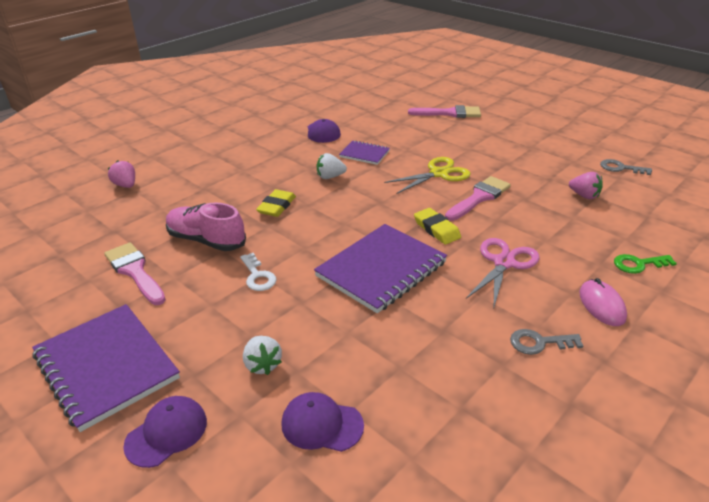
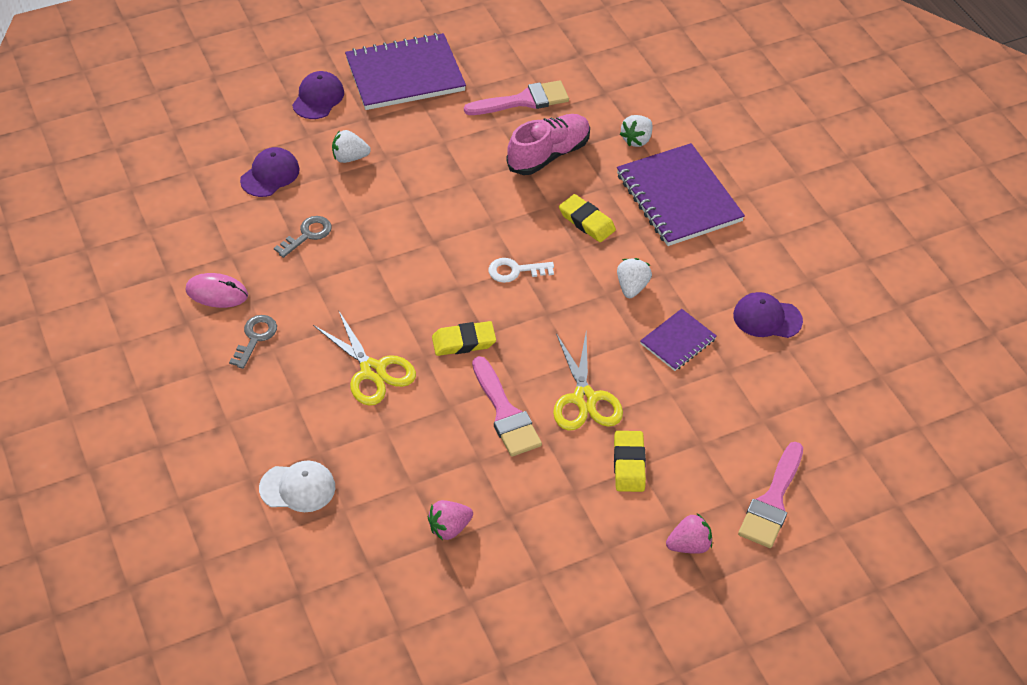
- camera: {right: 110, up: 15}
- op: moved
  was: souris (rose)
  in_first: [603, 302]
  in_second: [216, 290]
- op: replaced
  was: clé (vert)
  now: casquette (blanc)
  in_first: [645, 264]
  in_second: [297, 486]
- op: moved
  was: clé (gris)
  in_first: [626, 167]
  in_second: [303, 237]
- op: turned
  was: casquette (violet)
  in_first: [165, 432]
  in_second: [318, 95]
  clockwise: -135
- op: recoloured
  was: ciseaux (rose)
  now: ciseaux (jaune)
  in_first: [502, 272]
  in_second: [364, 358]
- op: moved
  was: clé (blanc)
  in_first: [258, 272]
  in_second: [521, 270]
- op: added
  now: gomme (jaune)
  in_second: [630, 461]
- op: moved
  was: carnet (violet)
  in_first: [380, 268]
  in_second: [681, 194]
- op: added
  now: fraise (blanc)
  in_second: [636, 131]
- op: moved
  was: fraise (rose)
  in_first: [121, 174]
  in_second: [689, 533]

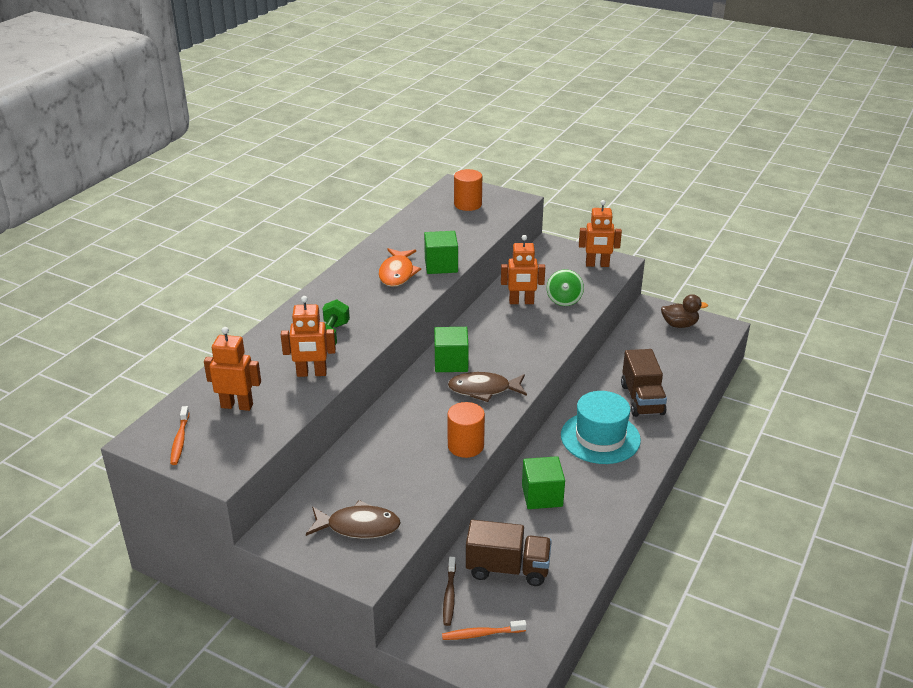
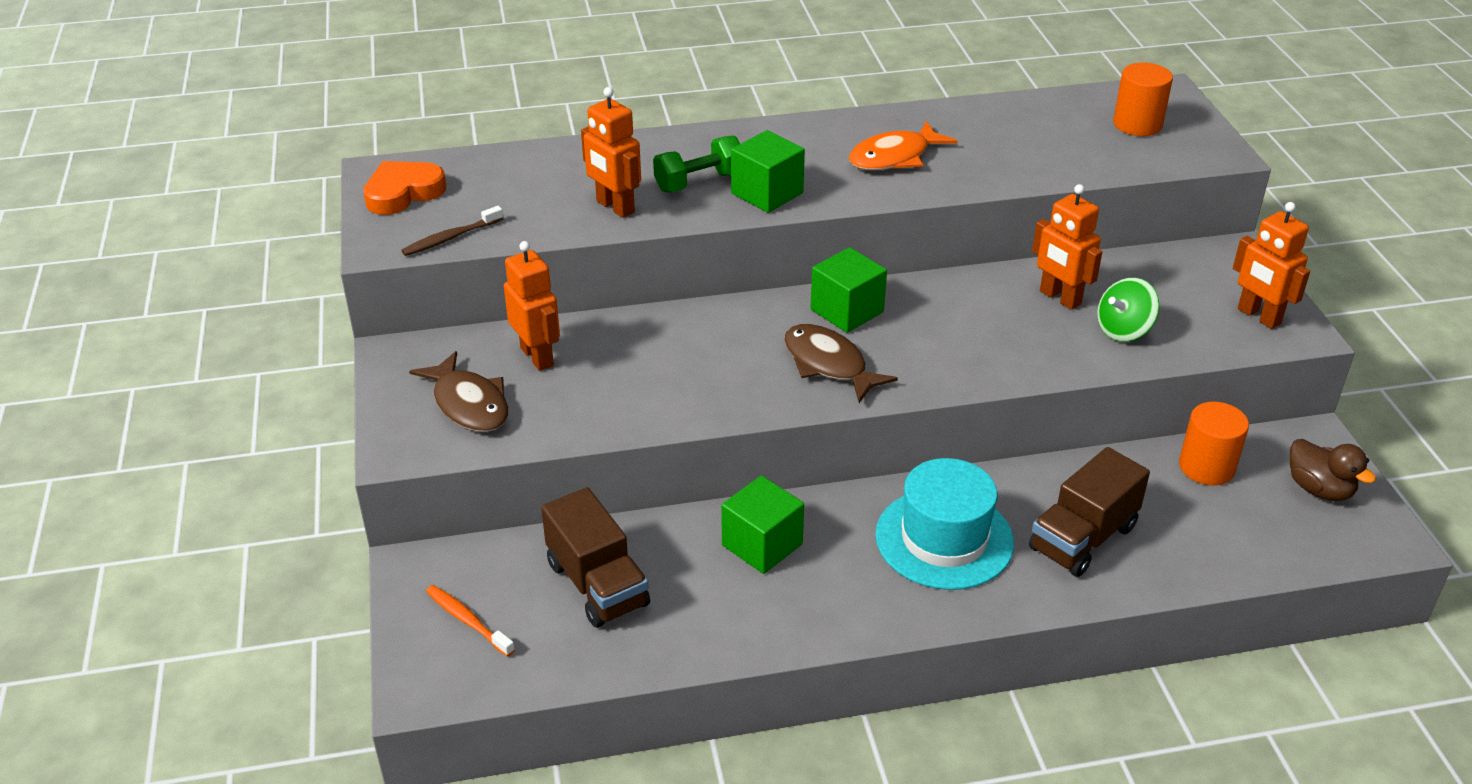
- camera: {right: 50, up: 5}
- op: replaced
  was: brosse à dents (orange)
  now: cœur (orange)
  in_first: [180, 435]
  in_second: [404, 188]
- op: moved
  was: brosse à dents (marron)
  in_first: [449, 591]
  in_second: [452, 231]
- op: moved
  was: robot (orange)
  in_first: [232, 369]
  in_second: [532, 306]
- op: moved
  was: cube (vert)
  in_first: [441, 252]
  in_second: [768, 171]
- op: moved
  was: cylindre (orange)
  in_first: [466, 430]
  in_second: [1214, 443]

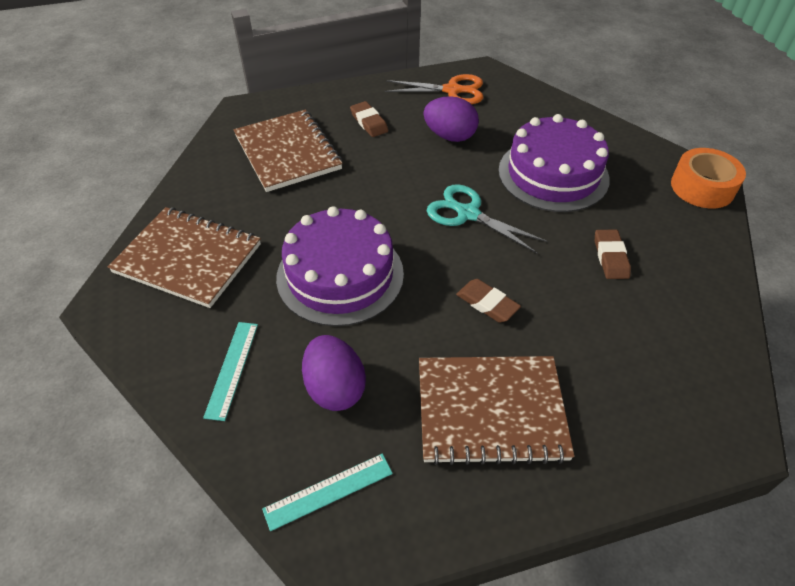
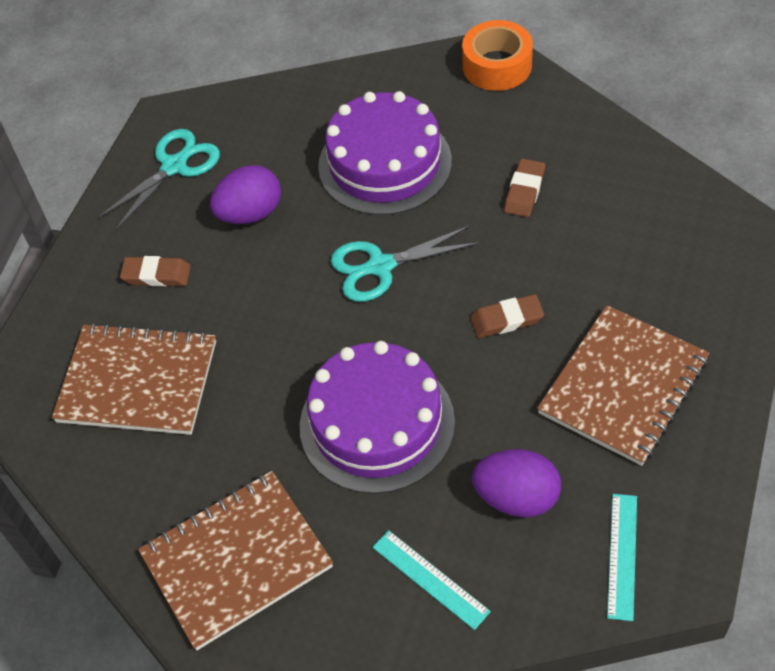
- camera: {right: -50, up: 5}
- op: recoloured
  was: ciseaux (orange)
  now: ciseaux (turquoise)
  in_first: [434, 89]
  in_second: [159, 179]
- op: turned
  was: gomme (marron)
  in_first: [613, 254]
  in_second: [524, 188]
  clockwise: 75

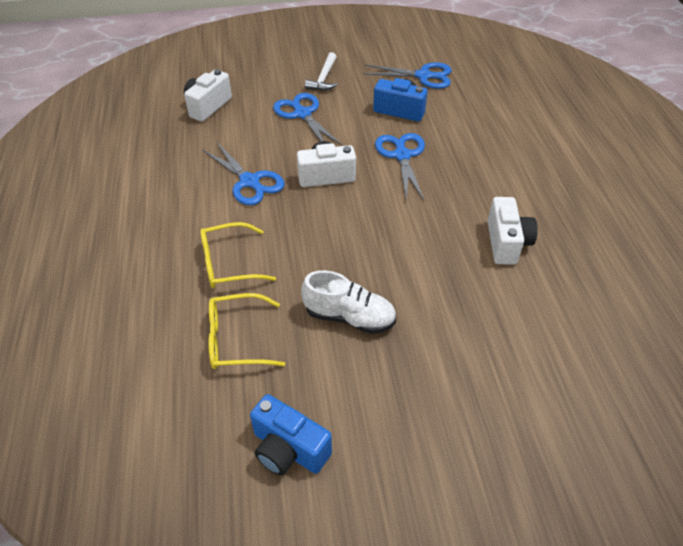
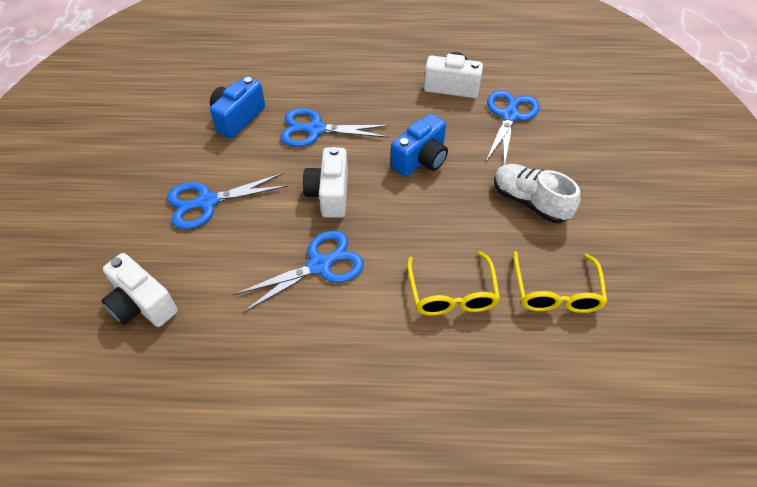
- camera: {right: -80, up: 5}
- op: moved
  was: appareil photo (bleu)
  in_first: [291, 435]
  in_second: [419, 145]
- op: moved
  was: ciseaux (bleu)
  in_first: [407, 75]
  in_second: [513, 127]
- op: turned
  was: chaussure (blanc)
  in_first: [348, 302]
  in_second: [537, 193]
  clockwise: -75
- op: removed
  was: marteau (blanc)
  in_first: [321, 71]

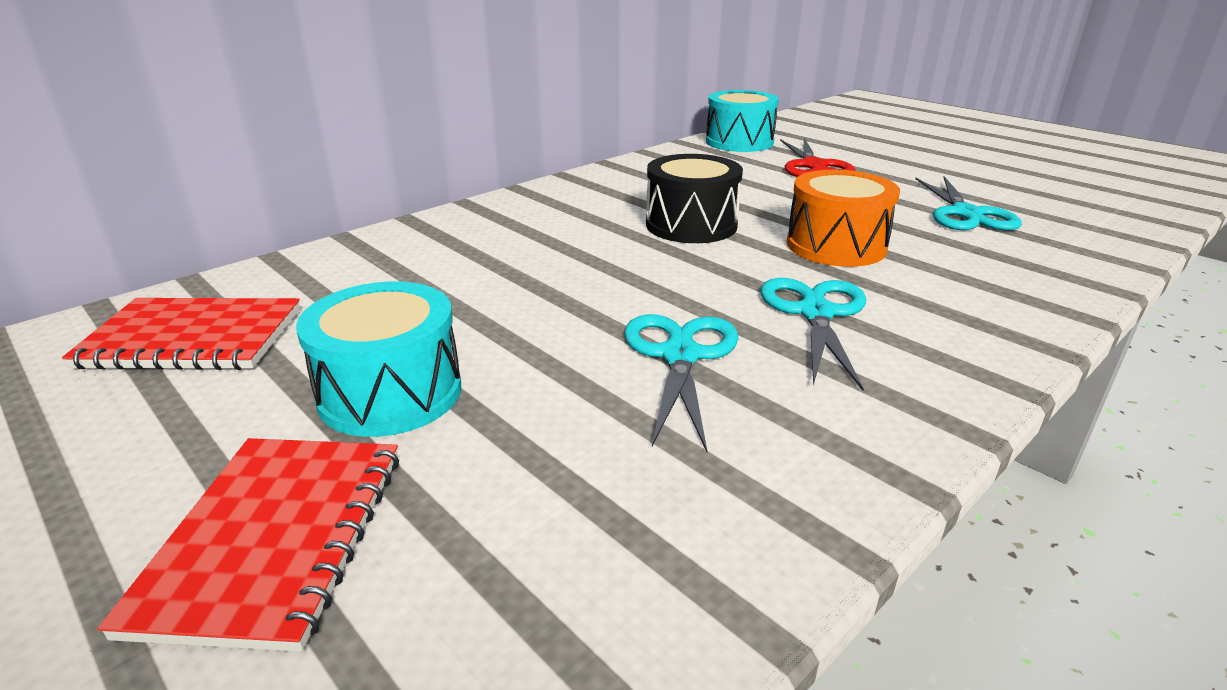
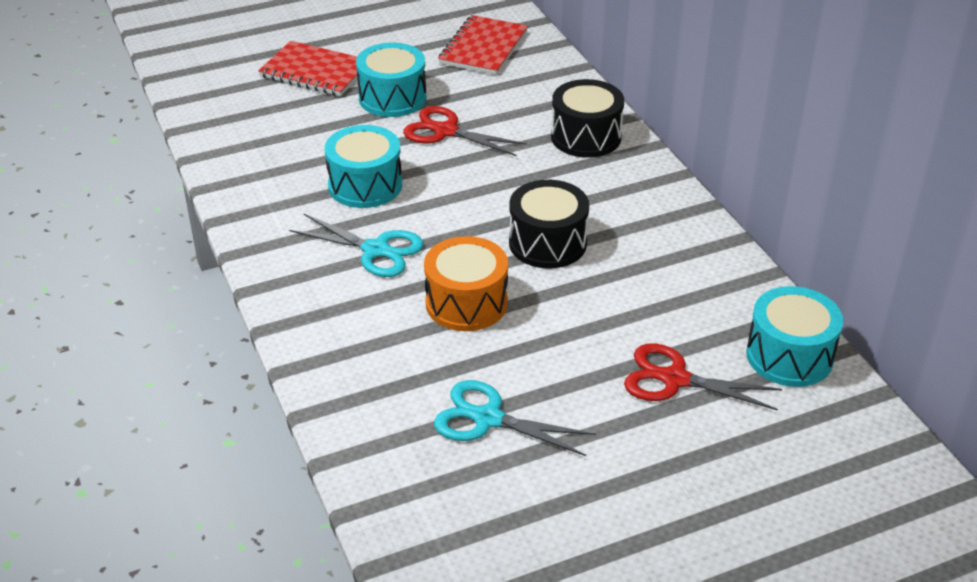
- camera: {right: 110, up: 10}
- op: replaced
  was: ciseaux (turquoise)
  now: tambour (turquoise)
  in_first: [681, 383]
  in_second: [363, 166]
- op: added
  now: ciseaux (rouge)
  in_second: [465, 131]
- op: added
  now: tambour (noir)
  in_second: [587, 118]

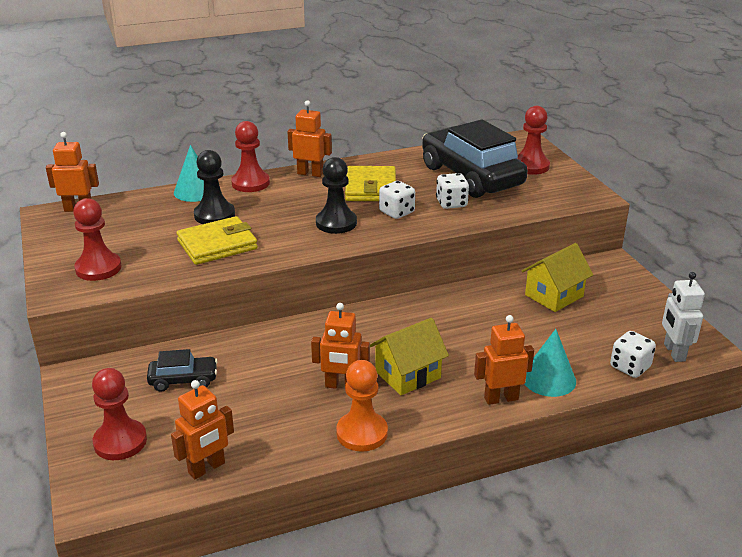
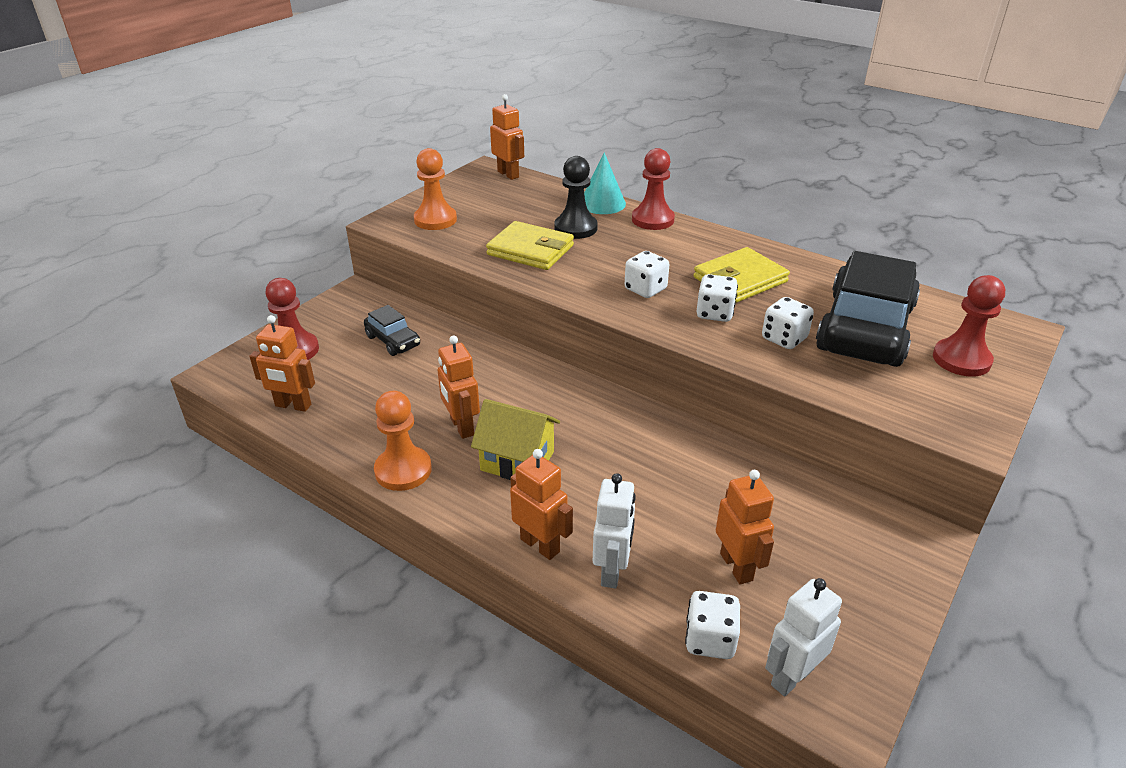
- camera: {right: 55, up: 5}
- op: recoloured
  was: pion (rouge)
  now: pion (orange)
  in_first: [97, 239]
  in_second: [435, 189]
- op: replaced
  was: cône (turquoise)
  now: robot (blanc)
  in_first: [550, 363]
  in_second: [614, 530]
- op: replaced
  was: pion (noir)
  now: dé (blanc)
  in_first: [336, 195]
  in_second: [647, 274]
- op: moved
  was: robot (orange)
  in_first: [310, 138]
  in_second: [745, 527]
- op: removed
  was: maison (jaune)
  in_first: [557, 277]

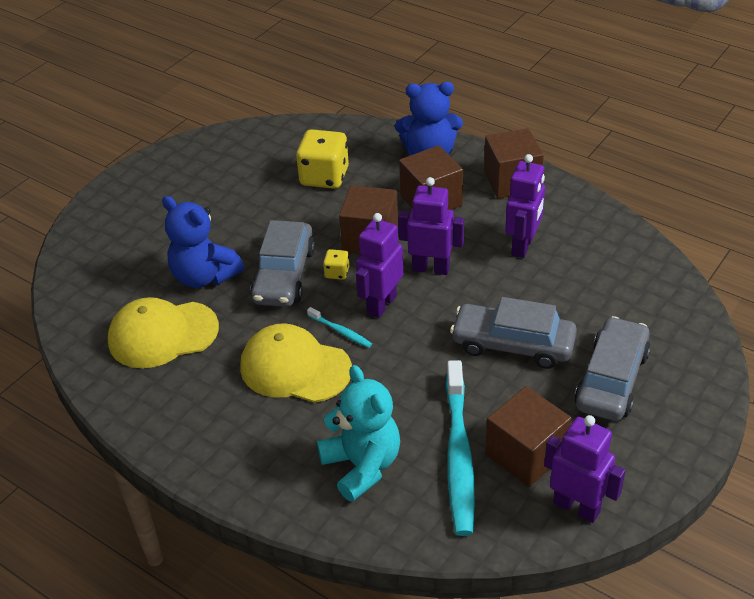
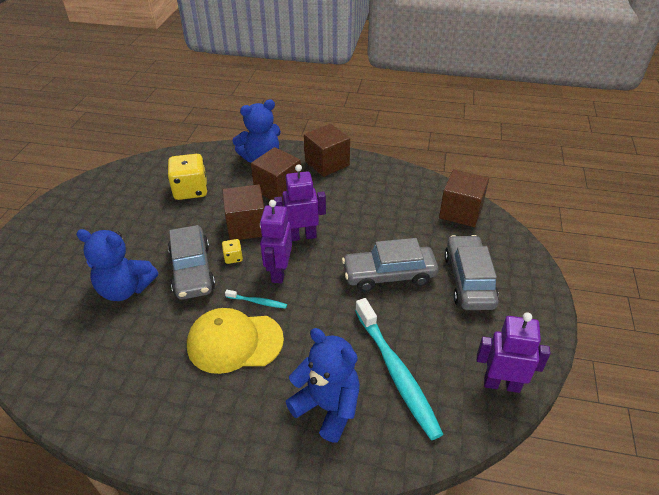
- camera: {right: -25, up: 0}
- op: recoloured
  was: ours en peluche (turquoise)
  now: ours en peluche (bleu)
  in_first: [358, 433]
  in_second: [323, 385]
- op: moved
  was: cube (marron)
  in_first: [528, 436]
  in_second: [464, 198]
- op: removed
  was: casquette (jaune)
  in_first: [163, 332]
- op: removed
  was: robot (violet)
  in_first: [525, 206]

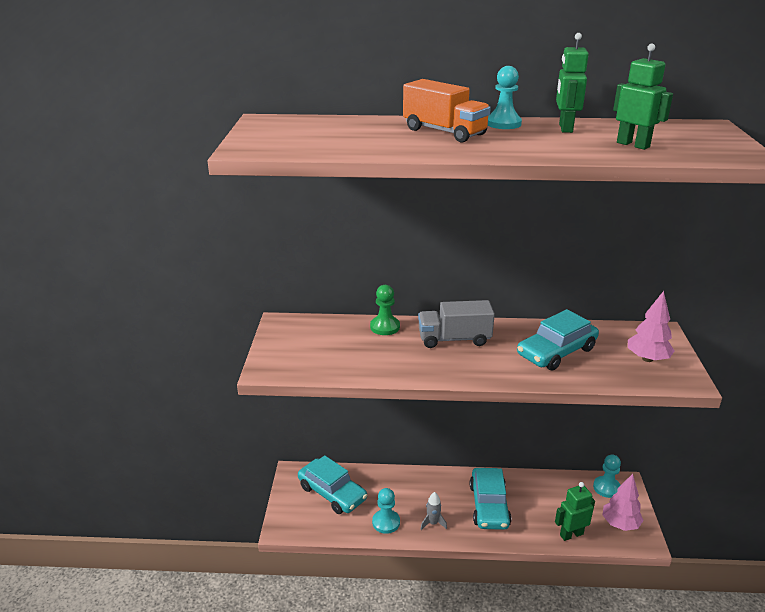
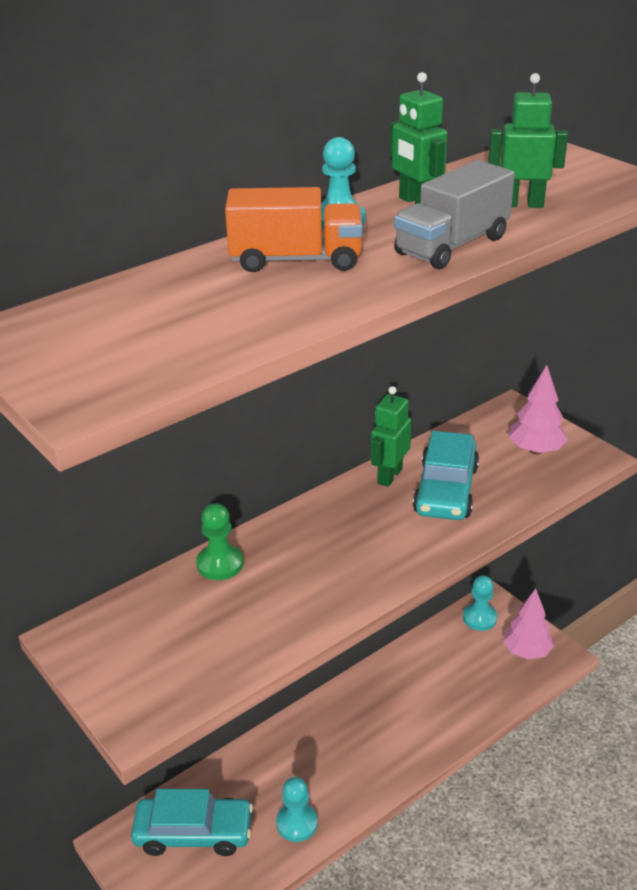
- camera: {right: -40, up: 5}
- op: moved
  was: robot (vert)
  in_first: [575, 511]
  in_second: [391, 436]
- op: moved
  was: camion (gris)
  in_first: [456, 324]
  in_second: [454, 214]
- op: removed
  was: fusée (gris)
  in_first: [433, 511]
- op: removed
  was: voiture (turquoise)
  in_first: [490, 499]

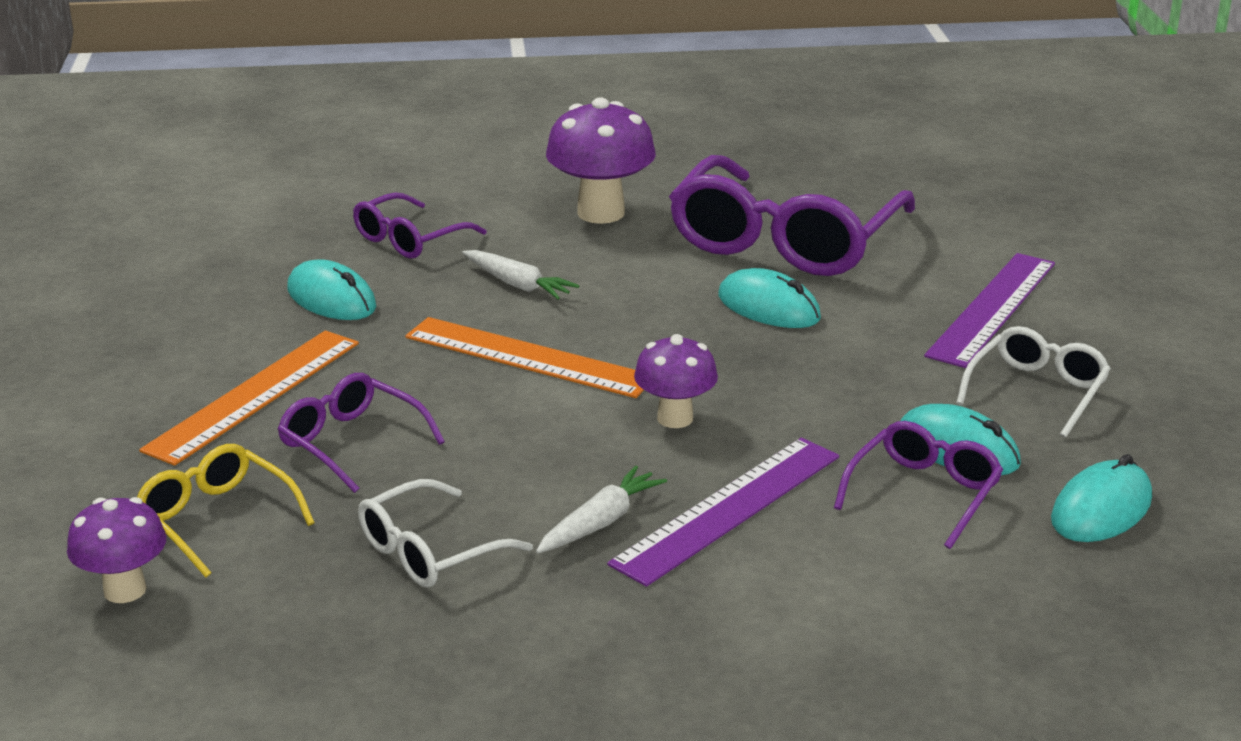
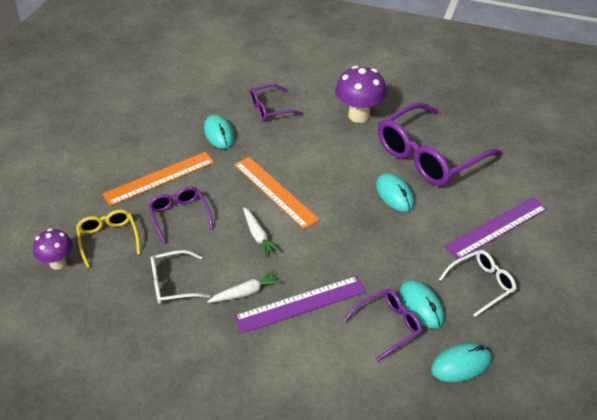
- camera: {right: 25, up: 15}
- op: moved
  was: carotte (blanc)
  in_first: [520, 275]
  in_second: [262, 232]
- op: removed
  was: champignon (violet)
  in_first: [676, 381]

